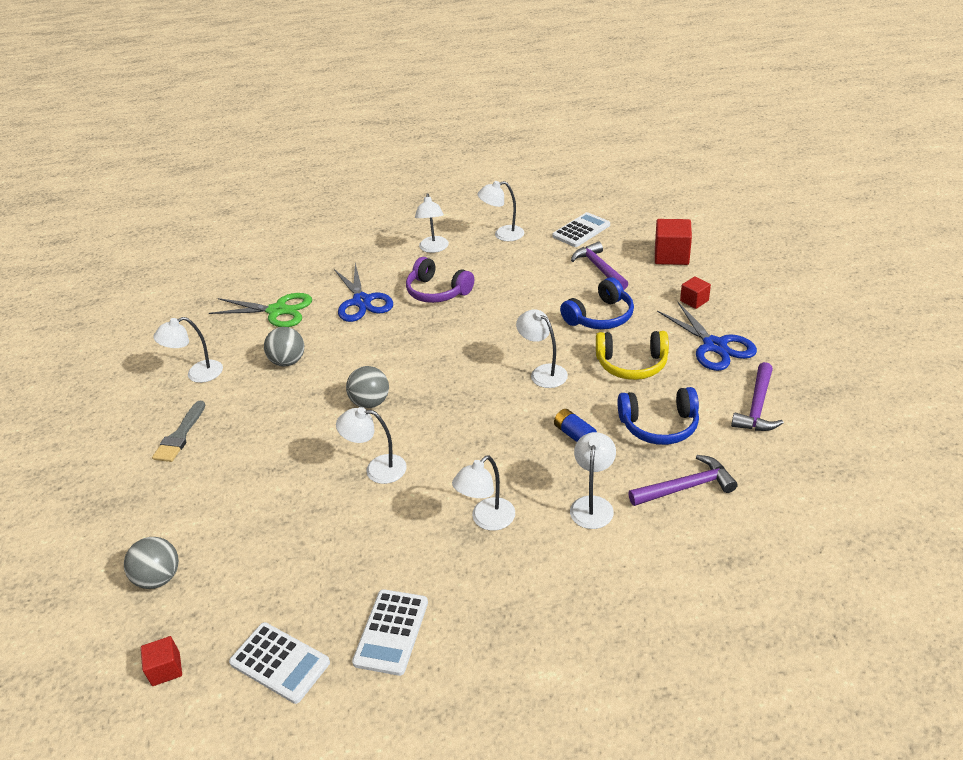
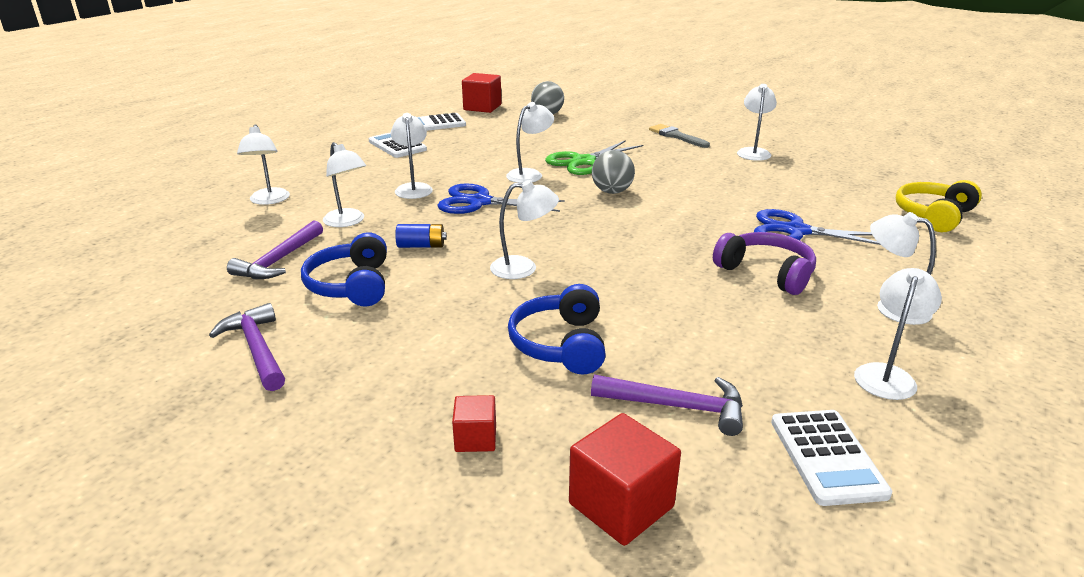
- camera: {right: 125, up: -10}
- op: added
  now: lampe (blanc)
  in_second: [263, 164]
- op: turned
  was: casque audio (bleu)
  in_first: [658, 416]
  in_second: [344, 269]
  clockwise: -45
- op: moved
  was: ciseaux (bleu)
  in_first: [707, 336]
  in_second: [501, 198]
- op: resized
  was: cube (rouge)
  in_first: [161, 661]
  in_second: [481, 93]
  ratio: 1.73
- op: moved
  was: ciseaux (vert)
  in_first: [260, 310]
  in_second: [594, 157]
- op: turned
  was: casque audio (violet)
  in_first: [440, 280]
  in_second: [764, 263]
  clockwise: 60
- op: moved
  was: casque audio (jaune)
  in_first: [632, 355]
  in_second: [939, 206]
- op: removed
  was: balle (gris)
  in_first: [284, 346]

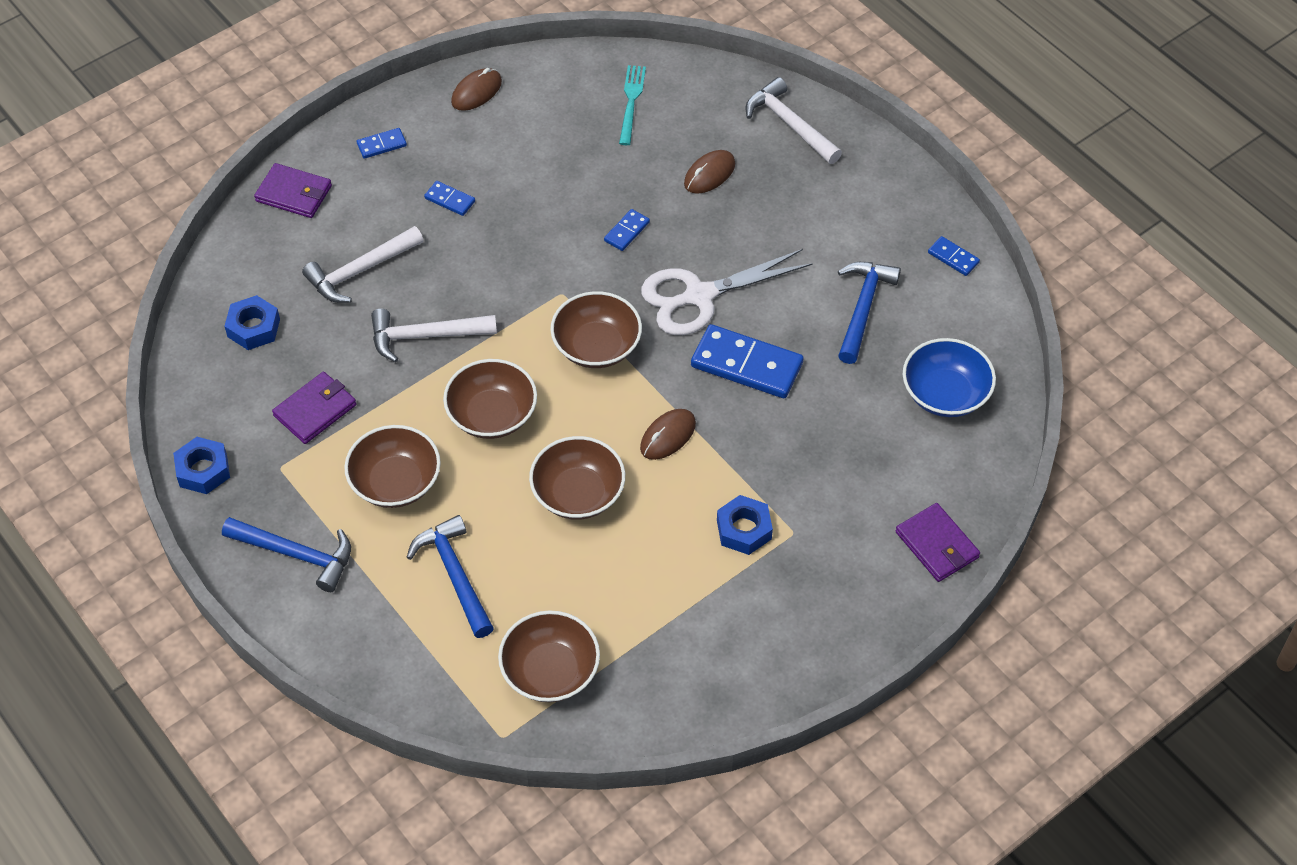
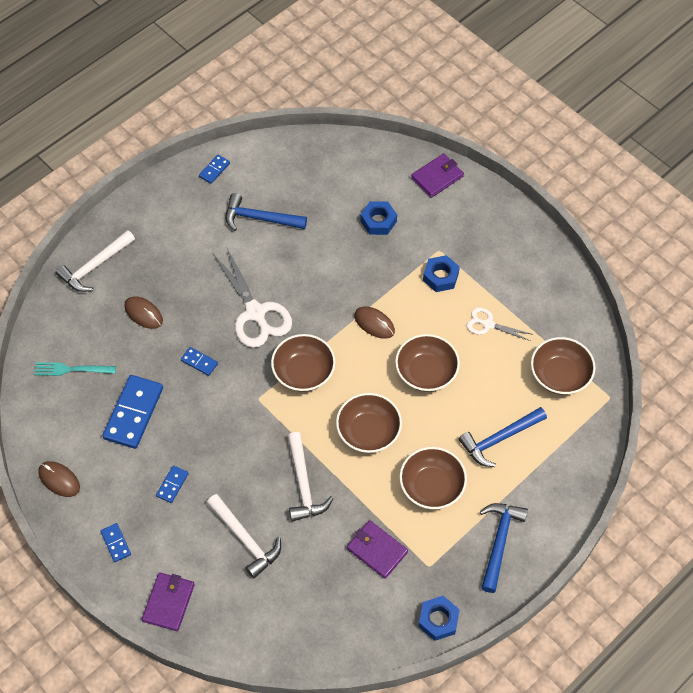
- camera: {right: -95, up: 5}
- op: moved
  was: domino (bleu)
  in_first: [747, 361]
  in_second: [133, 412]
- op: moved
  was: écrou (bleu)
  in_first: [252, 322]
  in_second: [378, 218]
- op: added
  now: ciseaux (blanc)
  in_second: [499, 324]
- op: removed
  was: bol (bleu)
  in_first: [949, 377]

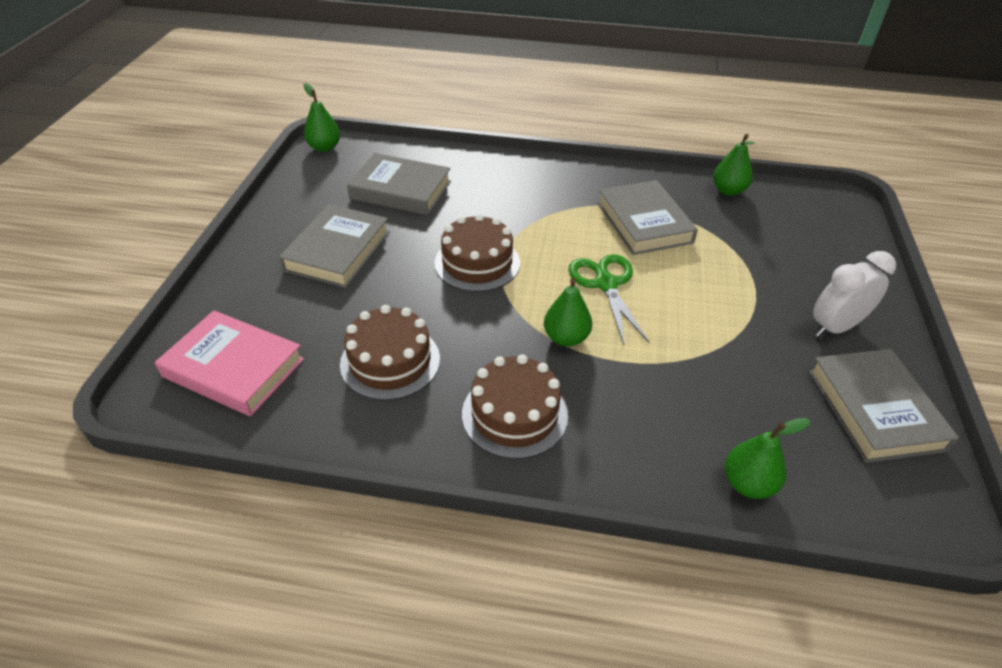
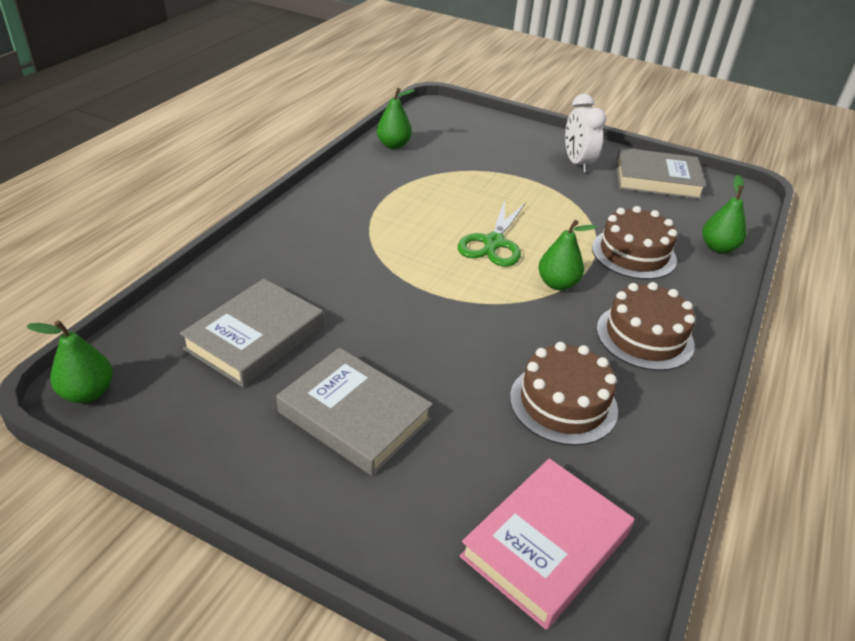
- camera: {right: -75, up: -5}
- op: turned
  was: ciseaux (vert)
  in_first: [608, 299]
  in_second: [492, 233]
  clockwise: -75
- op: moved
  was: gâteau (marron)
  in_first: [477, 253]
  in_second: [634, 243]
- op: removed
  was: livre (gris)
  in_first: [647, 217]

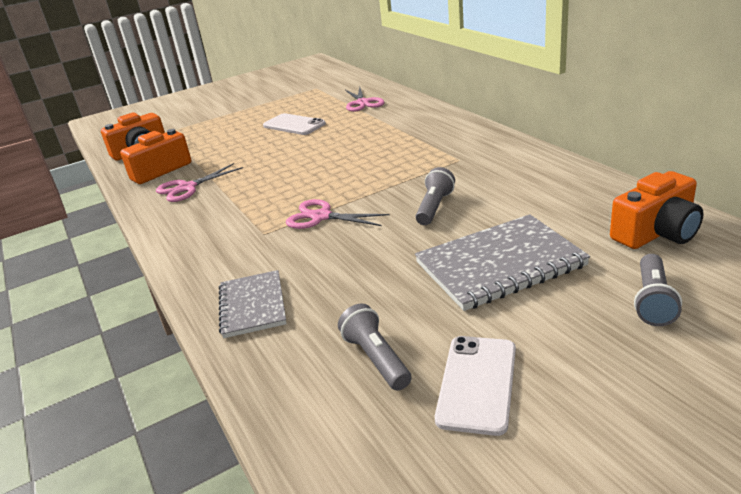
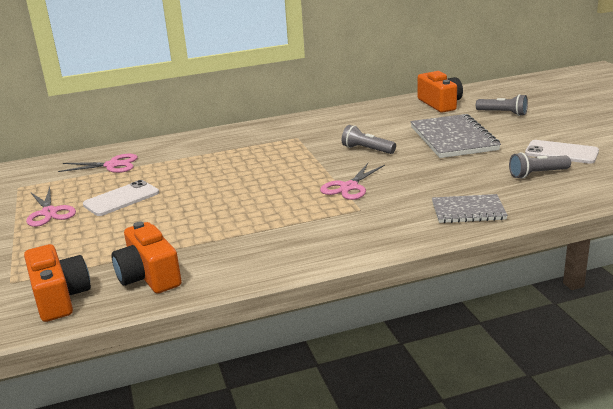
- camera: {right: -80, up: -5}
- op: moved
  was: ciseaux (rose)
  in_first: [199, 182]
  in_second: [51, 207]

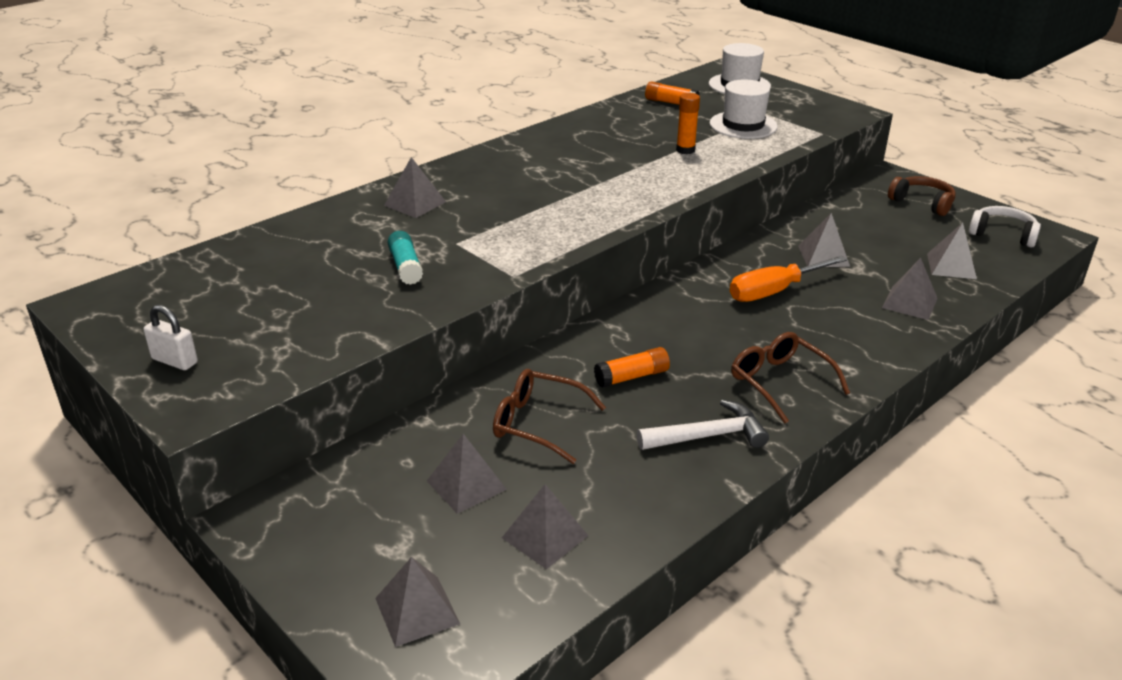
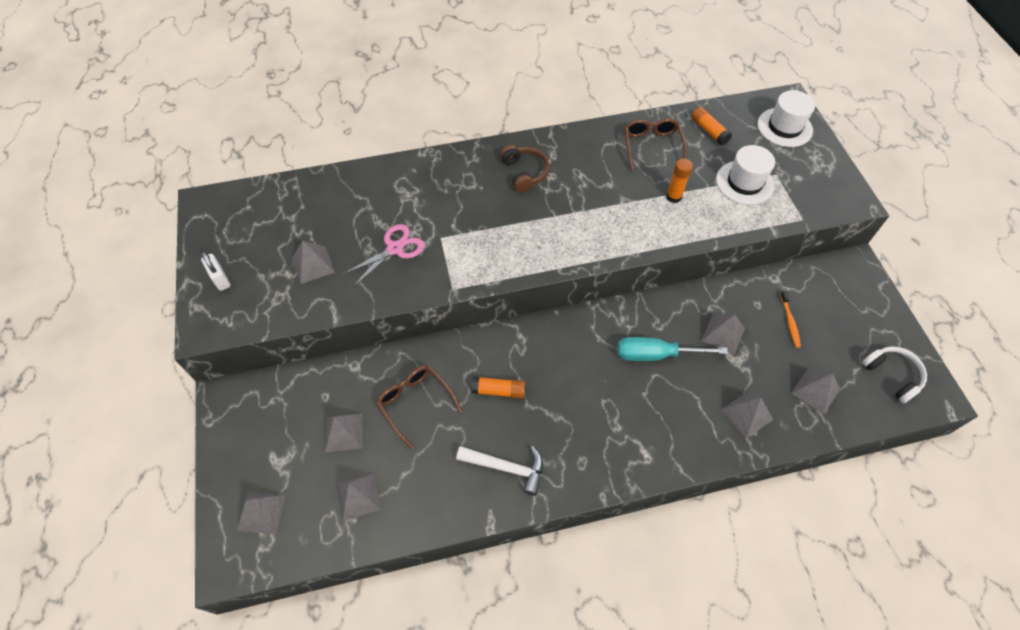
- camera: {right: 30, up: 25}
- op: moved
  was: pyramide (gris)
  in_first: [415, 187]
  in_second: [313, 262]
- op: replaced
  was: bâton de colle (turquoise)
  now: ciseaux (rose)
  in_first: [405, 258]
  in_second: [383, 255]
- op: moved
  was: casque audio (marron)
  in_first: [922, 196]
  in_second: [525, 168]
- op: recoloured
  was: tournevis (orange)
  now: tournevis (turquoise)
  in_first: [788, 279]
  in_second: [672, 349]
- op: moved
  was: lunettes (marron)
  in_first: [790, 378]
  in_second: [655, 144]
- op: added
  now: brosse à dents (orange)
  in_second: [790, 319]

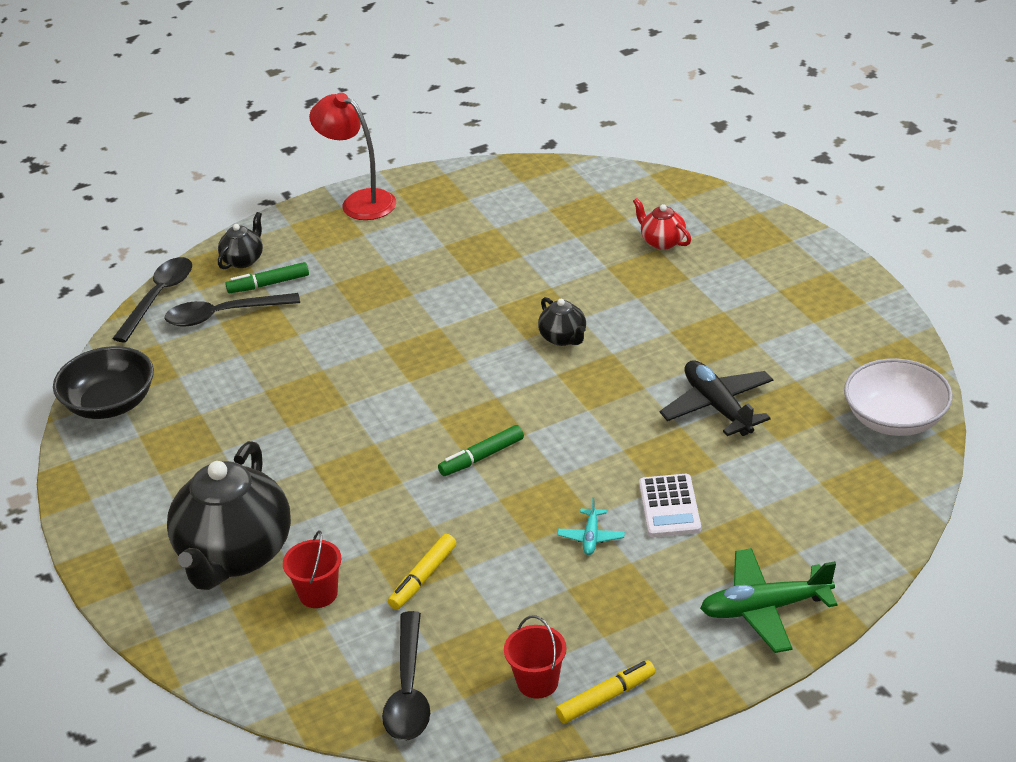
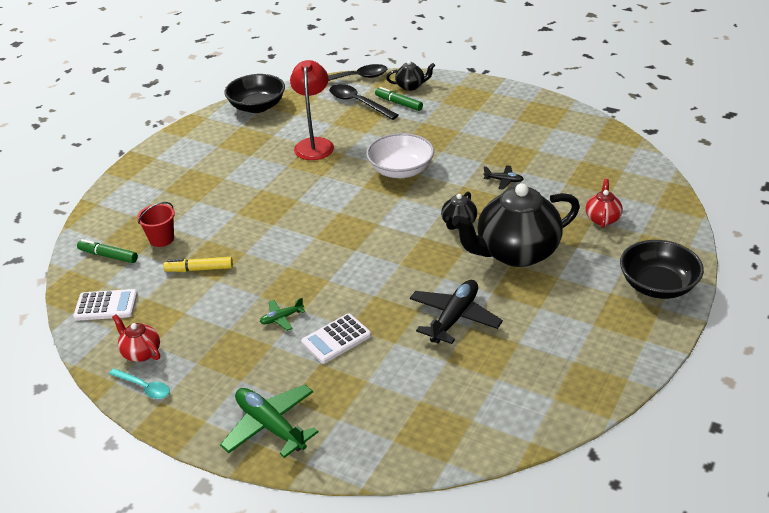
- camera: {right: 55, up: 0}
- op: replaced
  was: cuillère (noir)
  now: calculatrice (blanc)
  in_first: [406, 676]
  in_second: [105, 305]
- op: moved
  was: feutre (vert)
  in_first: [481, 450]
  in_second: [107, 251]
- op: replaced
  was: feutre (jaune)
  now: cuillère (turquoise)
  in_first: [605, 692]
  in_second: [139, 383]
- op: replaced
  was: seau (rouge)
  now: théière (rouge)
  in_first: [535, 657]
  in_second: [136, 338]
- op: recoloured
  was: avion (turquoise)
  now: avion (vert)
  in_first: [591, 526]
  in_second: [282, 314]
- op: moved
  was: lampe (rouge)
  in_first: [352, 156]
  in_second: [312, 110]
- op: moved
  was: bol (blanc)
  in_first: [898, 397]
  in_second: [400, 155]
- op: moved
  was: théière (noir)
  in_first: [229, 515]
  in_second: [516, 225]
- op: added
  now: avion (noir)
  in_second: [503, 177]
- op: added
  now: bol (noir)
  in_second: [662, 269]

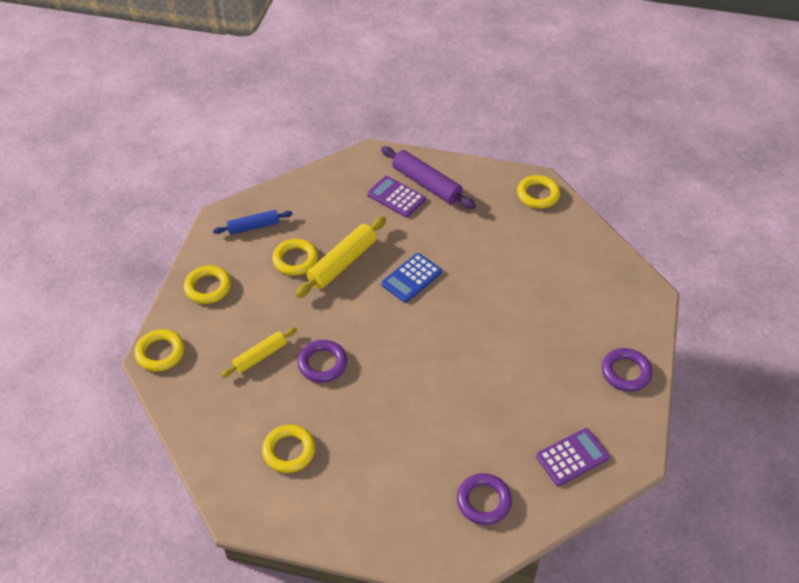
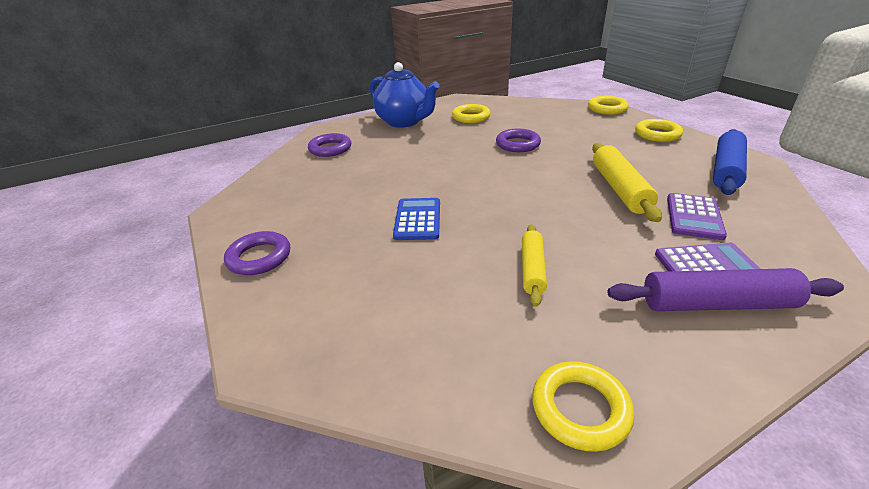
- camera: {right: 140, up: -15}
- op: added
  now: théière (bleu)
  in_second: [404, 95]
- op: moved
  was: calculatrice (bleu)
  in_first: [411, 278]
  in_second: [416, 219]
- op: moved
  was: rouleau à pâtisserie (jaune)
  in_first: [259, 353]
  in_second: [534, 265]
- op: moved
  was: calculatrice (violet)
  in_first: [572, 457]
  in_second: [697, 216]
- op: resized
  was: rouleau à pâtisserie (bleu)
  in_first: [252, 222]
  in_second: [730, 162]
  ratio: 1.58
- op: removed
  was: anneau (jaune)
  in_first: [295, 257]

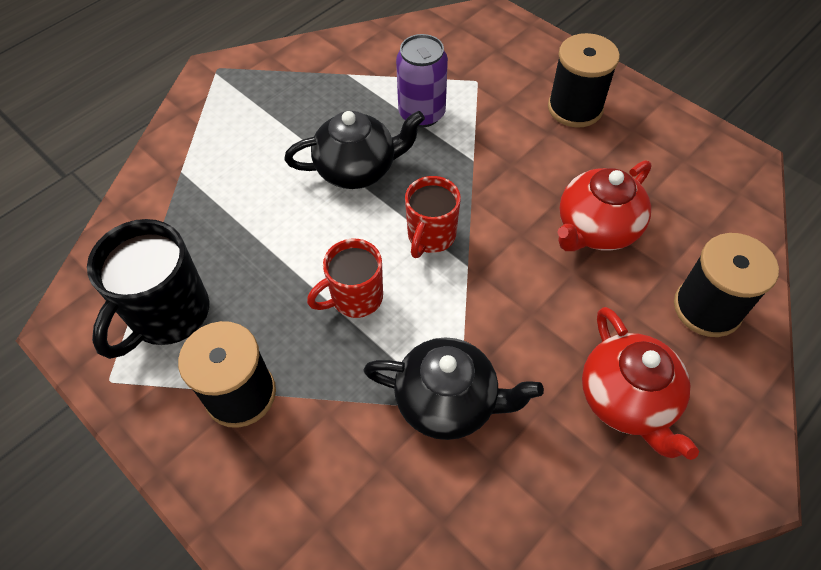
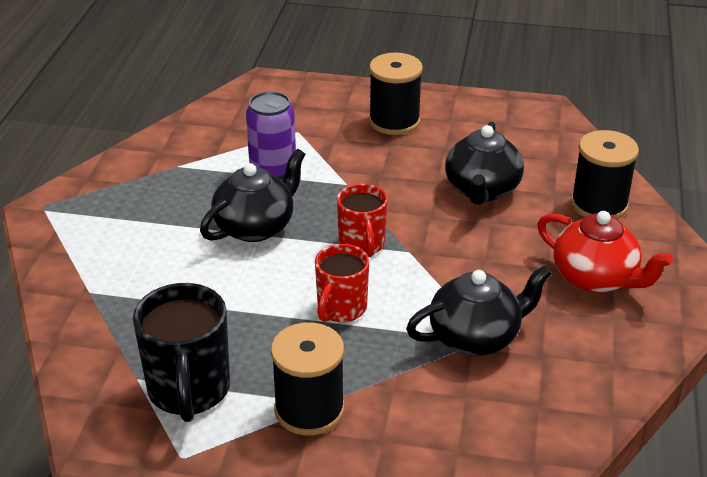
- camera: {right: -35, up: -20}
- op: recoloured
  was: théière (rouge)
  now: théière (noir)
  in_first: [604, 205]
  in_second: [484, 163]

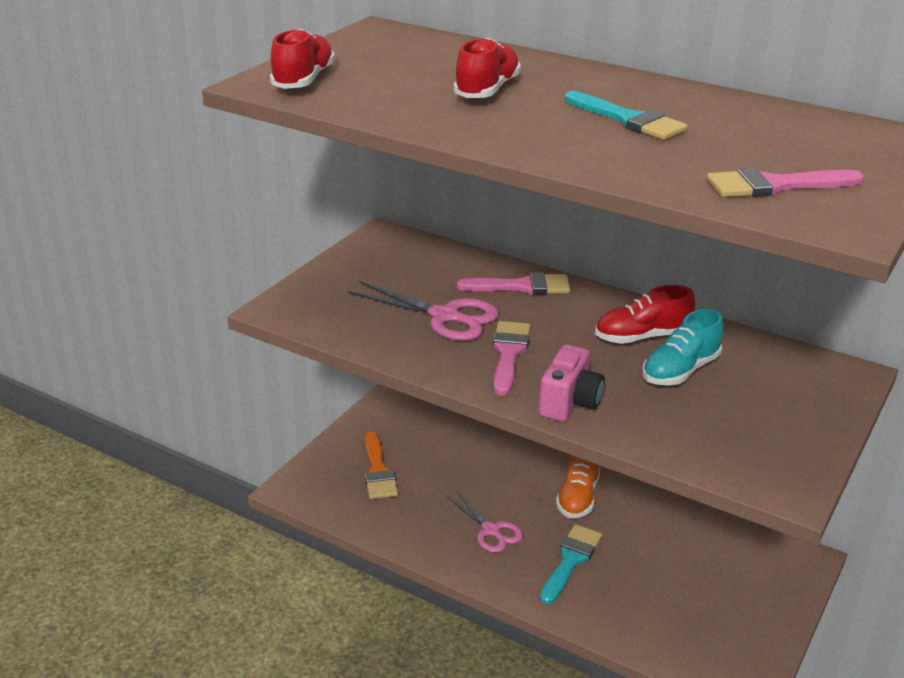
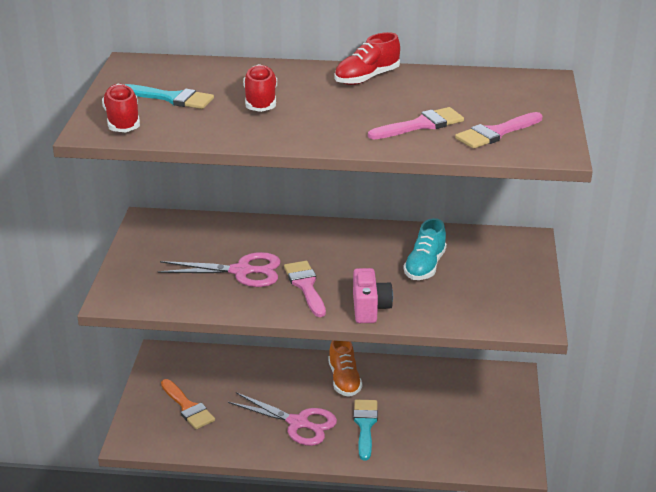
- camera: {right: -25, up: 0}
- op: moved
  was: pinceau (turquoise)
  in_first: [626, 115]
  in_second: [169, 96]
- op: resized
  was: ciseaux (rose)
  in_first: [485, 522]
  in_second: [282, 419]
  ratio: 1.51
- op: moved
  was: chaussure (rouge)
  in_first: [645, 314]
  in_second: [367, 58]
- op: moved
  was: pinceau (rose)
  in_first: [513, 284]
  in_second: [416, 123]

